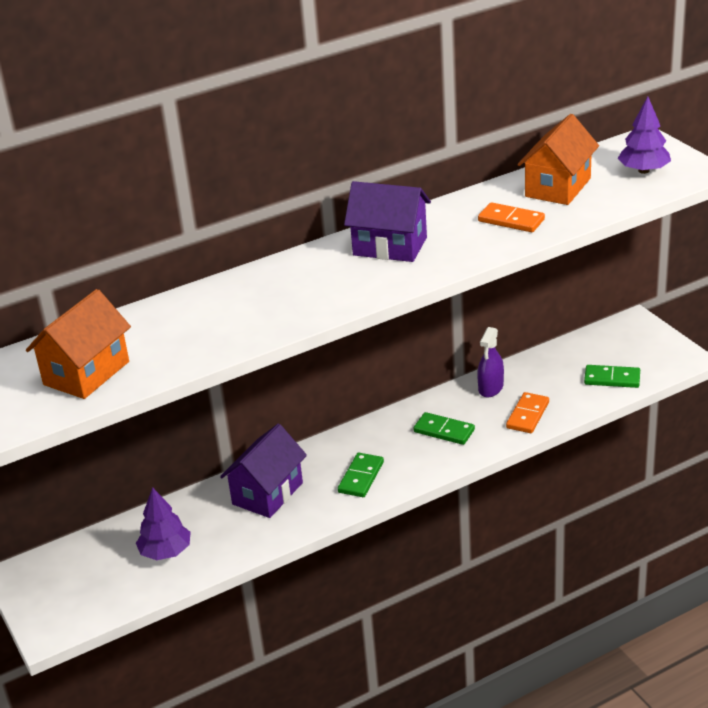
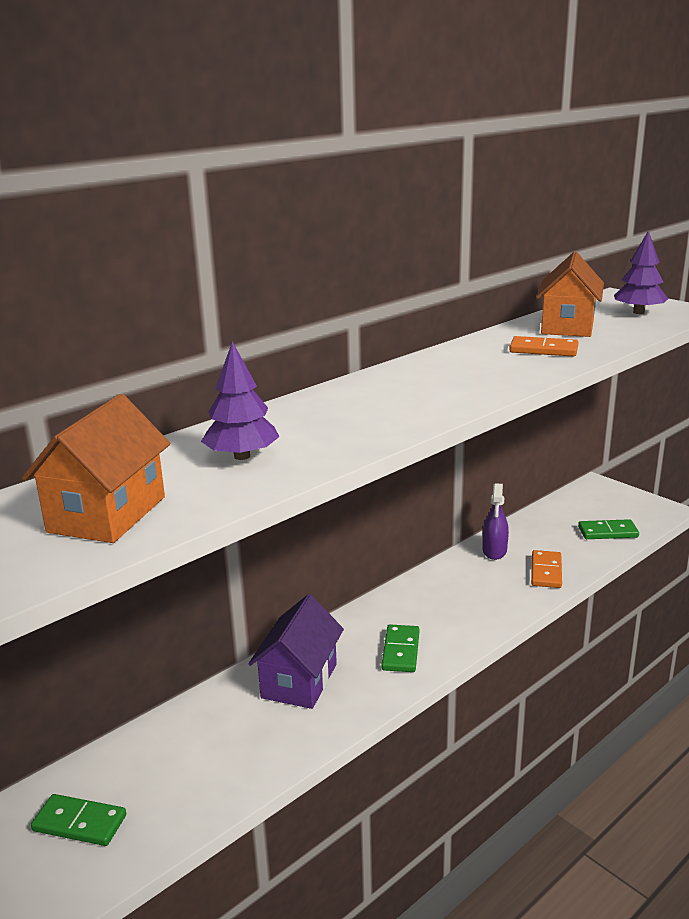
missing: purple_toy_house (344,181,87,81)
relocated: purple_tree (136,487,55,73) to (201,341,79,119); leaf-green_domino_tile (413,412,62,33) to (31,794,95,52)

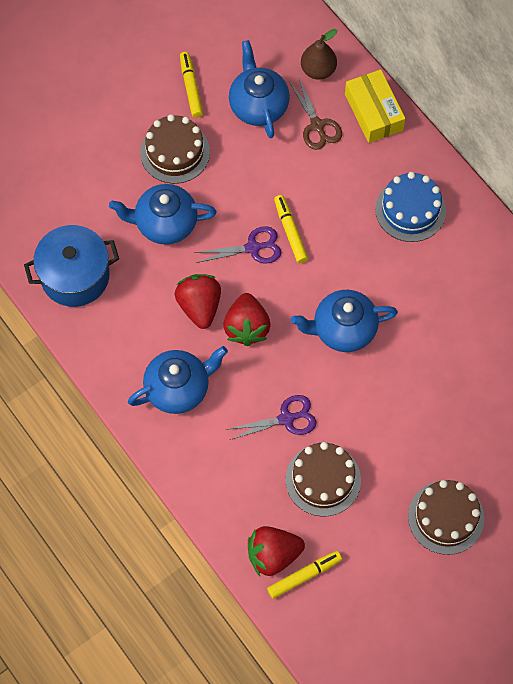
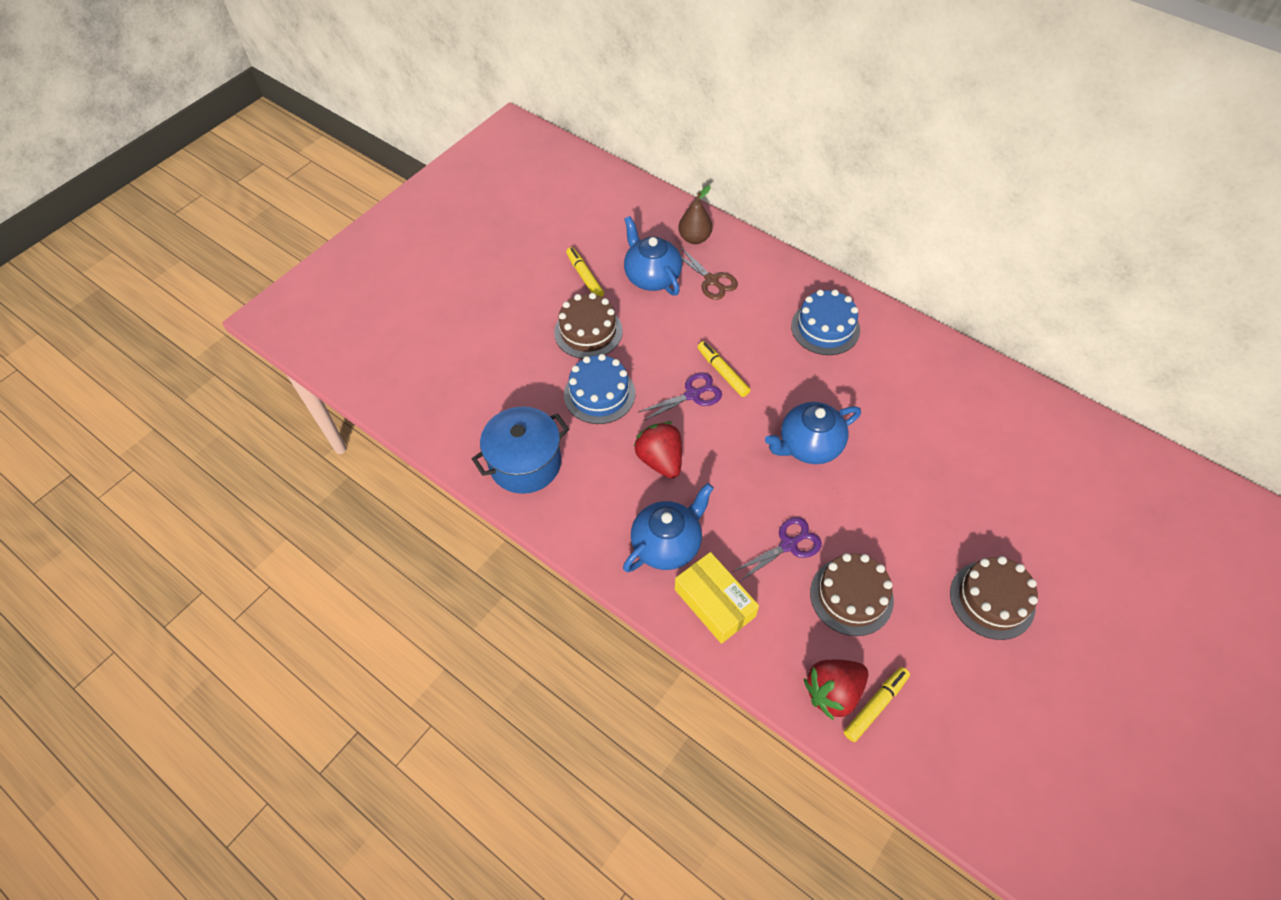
missing: red_toy_strawberry (223,293,48,53)
relocated: yellow_box (345,69,61,74) to (675,552,84,92)
exchanged: blue_teapot (109,184,107,61) to blue_gateau (564,354,71,70)

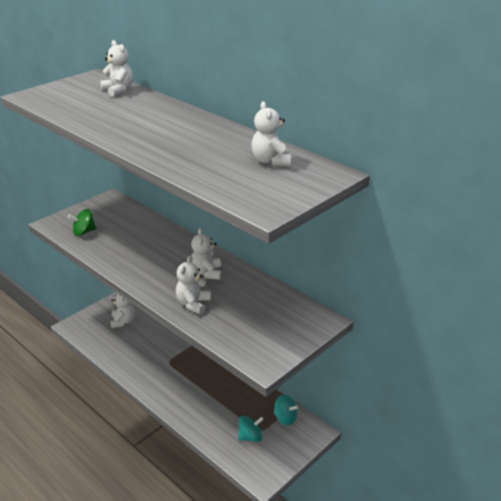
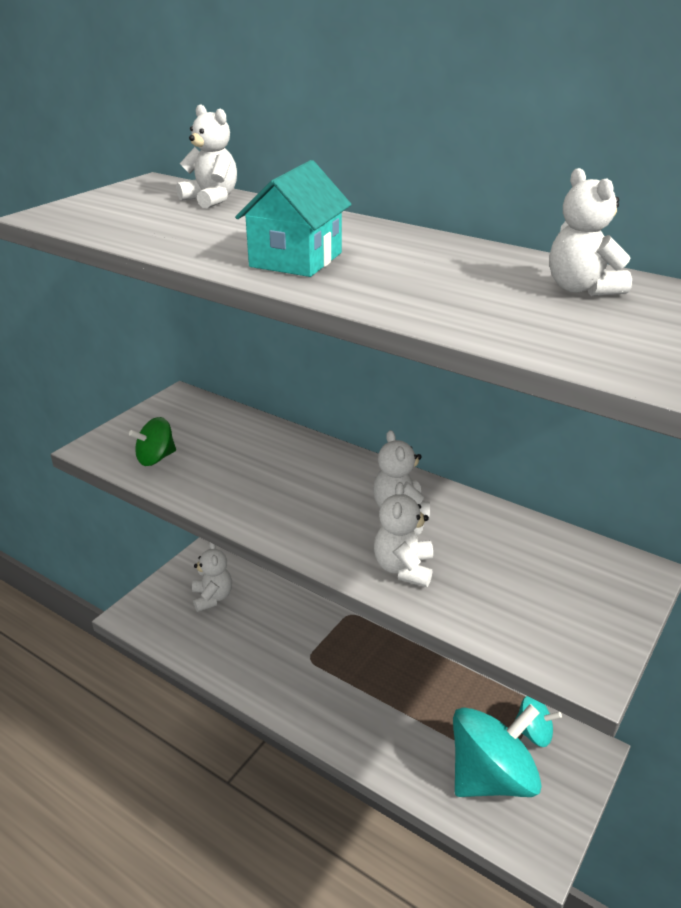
appeared: turquoise_toy_house (235,160,116,117)
size: turquoise_spinning_top (238,416,26,26) = (453,704,89,93) x2.01

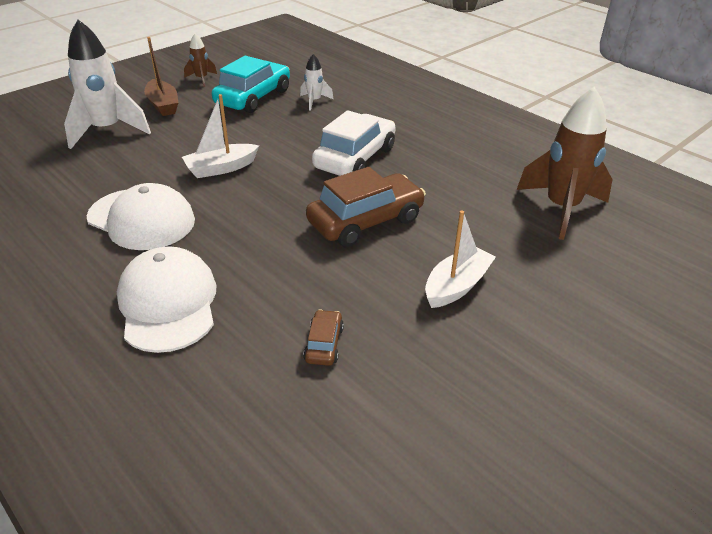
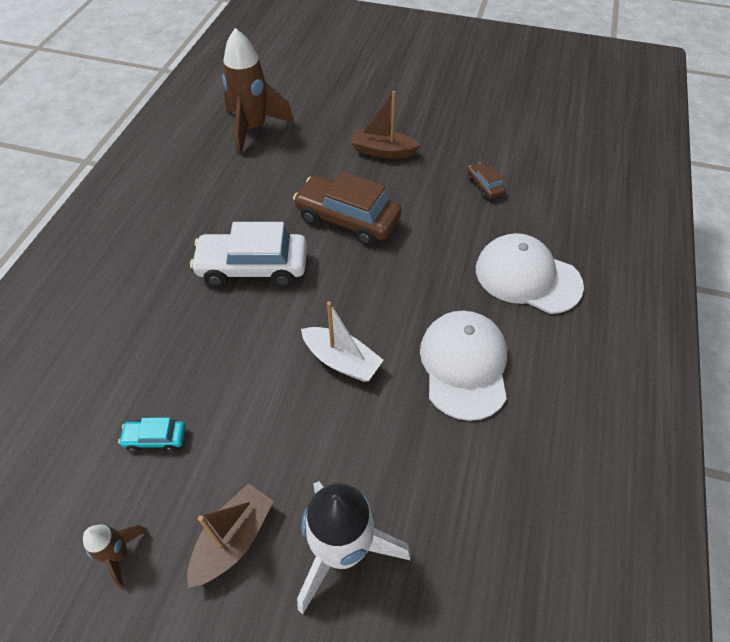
missing: white_toy_rocket (300,54,34,57)
colour: white_toy_boat (425,210,71,98) to russet_toy_boat (351,91,70,68)
spun: white_cap (117,246,99,107) = (476,233,108,81) 75 degrees clockwise; russet_automobile (303,309,41,57) = (468,163,37,36) 90 degrees clockwise
size: turquoise_automobile (212,56,78,57) = (118,417,68,35) x0.46

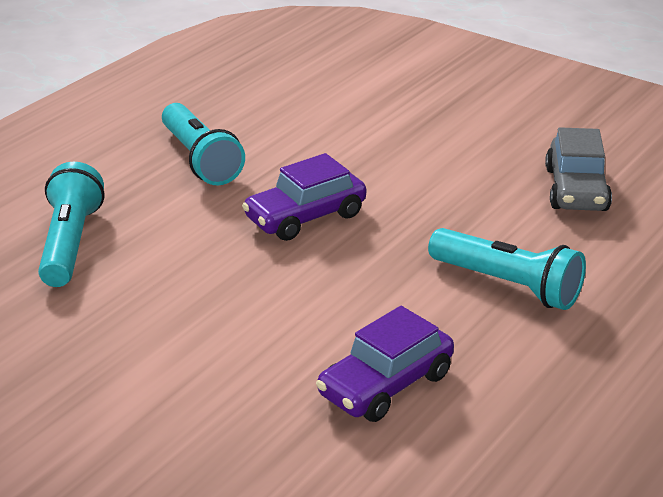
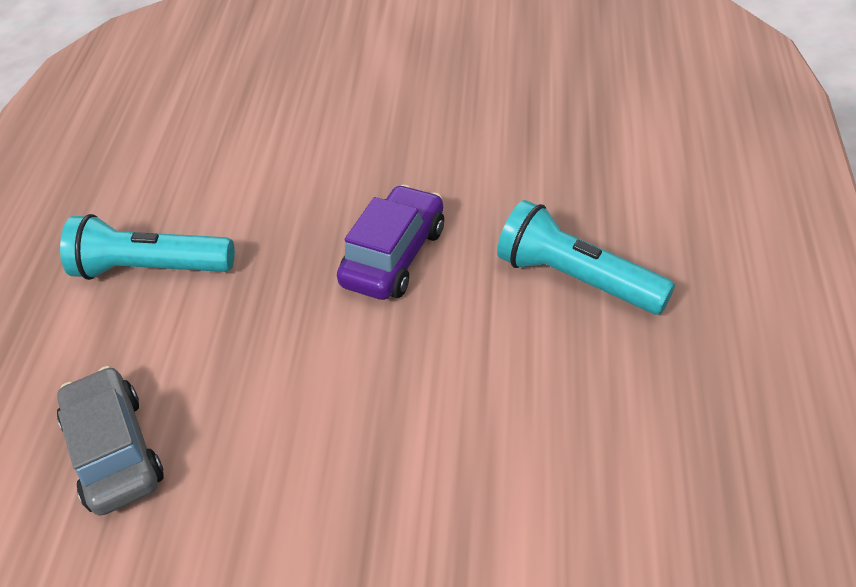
missing: turquoise_pocket_torch (38,162,66,125); purple_automobile (316,306,138,116)

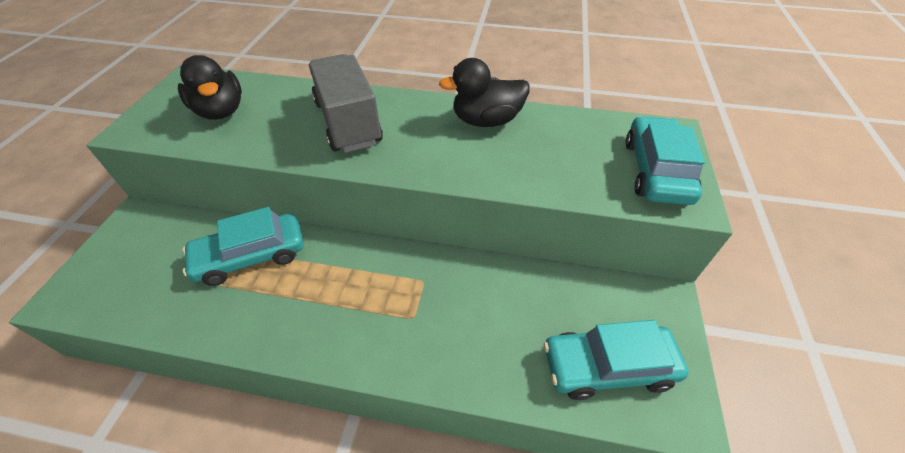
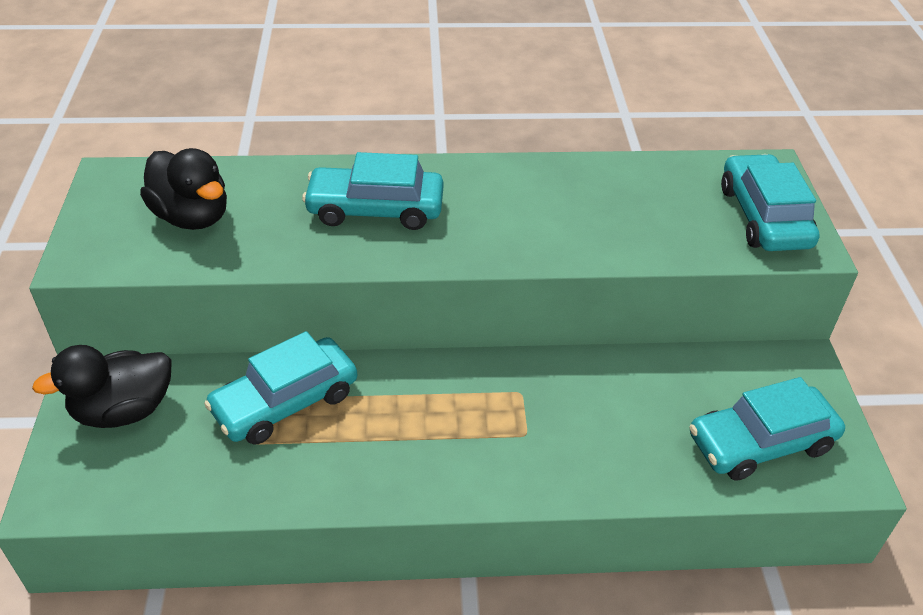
relocated: ebony_duck (439,58,90,69) to (32,345,139,83)
exchanged: gray_lorry (309,54,74,99) to turquoise_automobile (302,152,142,78)

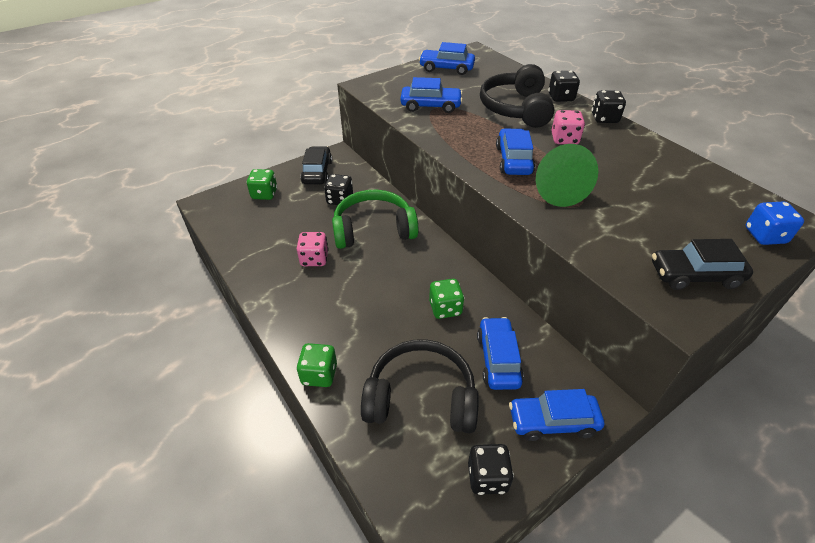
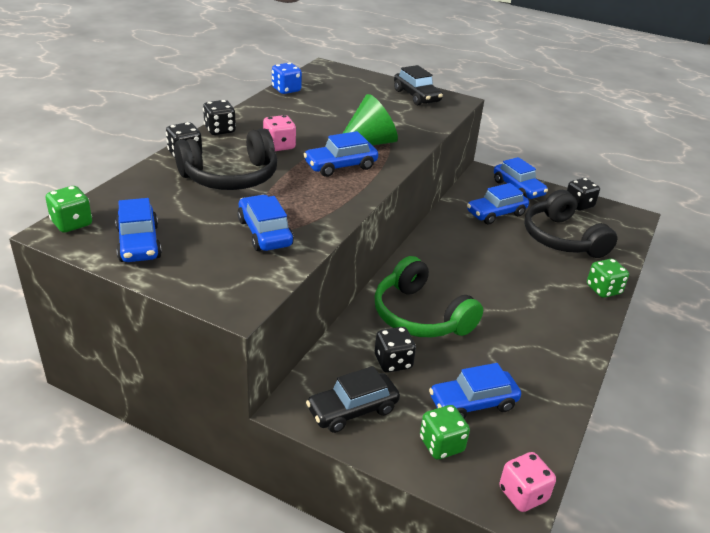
appeared: blue_automobile (429,363,92,55)
relocated: pink_dice (297,232,31,34) to (499,452,57,60); leaf-green_dice (429,279,35,40) to (46,186,46,47); blue_dice (745,201,59,44) to (272,63,30,31)

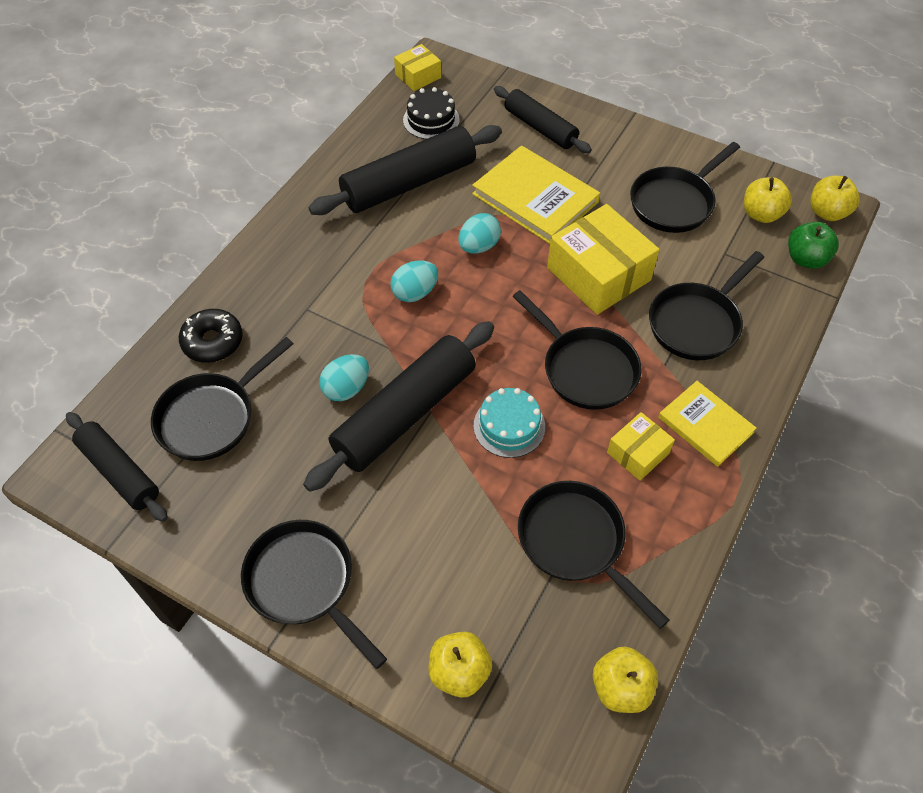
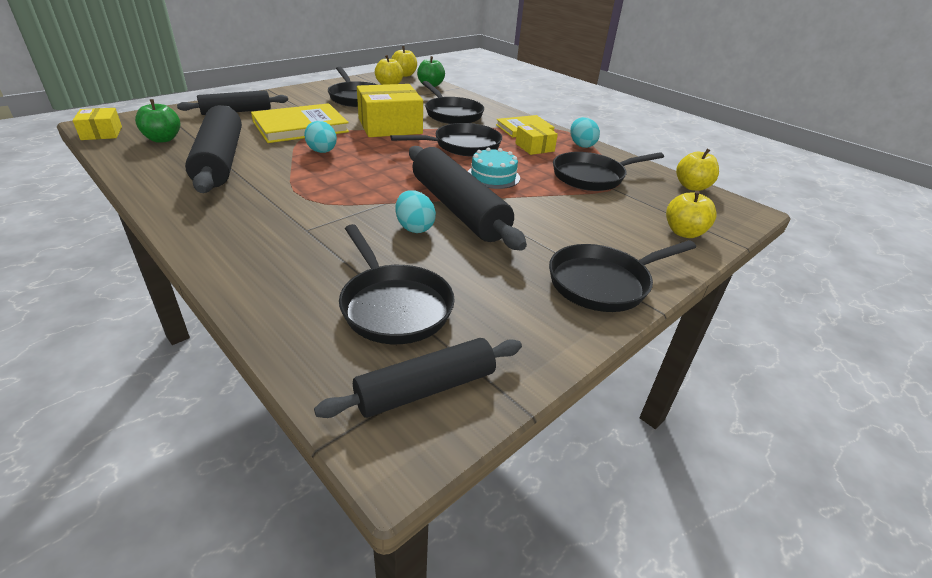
missing: ebony_doughnut (179,309,64,54)
relocated: turquoise_egg_shape (390,260,48,42) to (570,117,30,31)
exchanged: ebony_gateau (403,87,57,52) to leaf-green_apple_fruit (135,99,45,44)

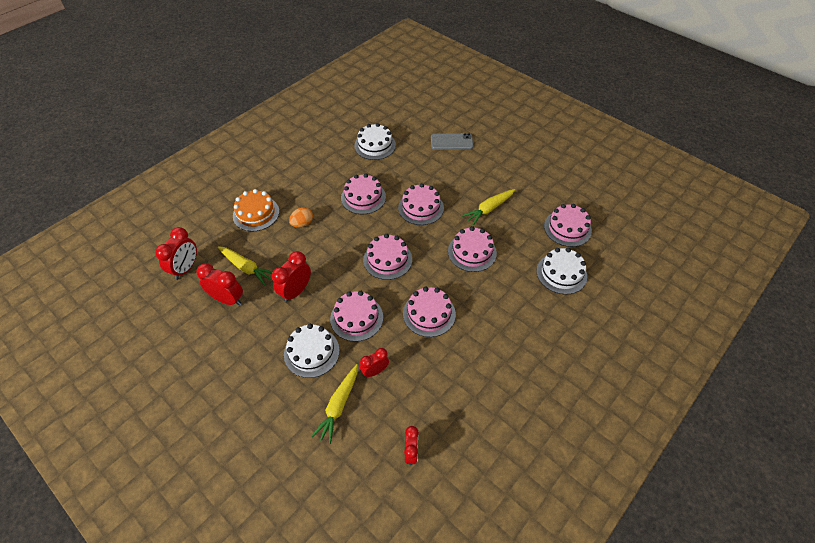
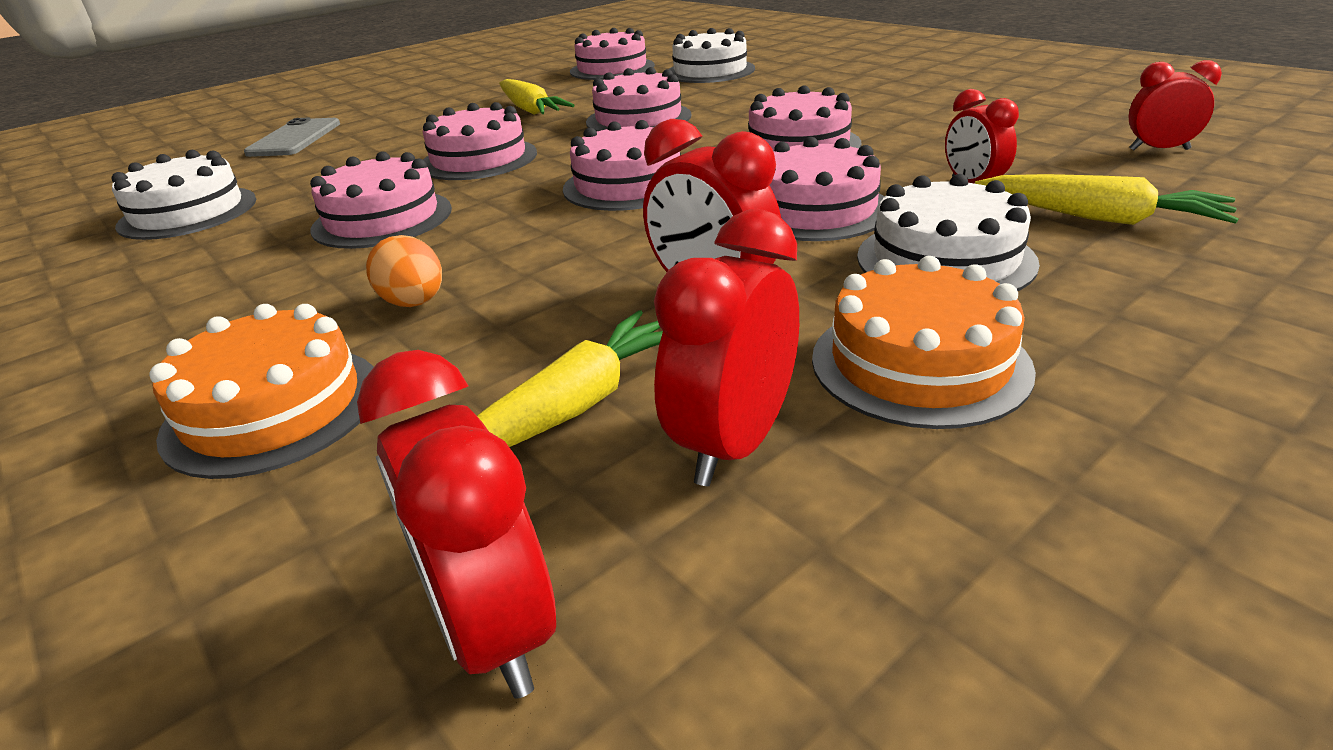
appeared: orange-coloured_gateau (812,256,224,173)
spun: red_clock (155,227,42,53) = (357,350,199,349) 150 degrees counterclockwise

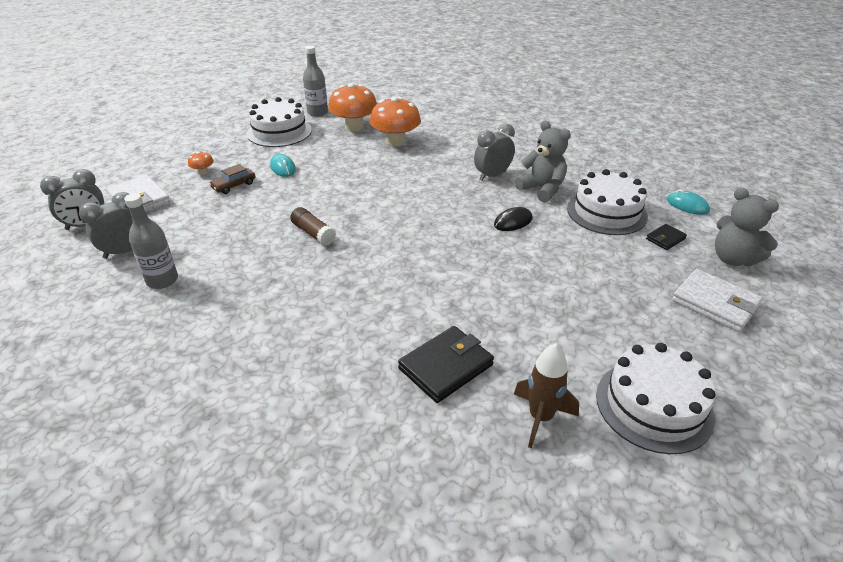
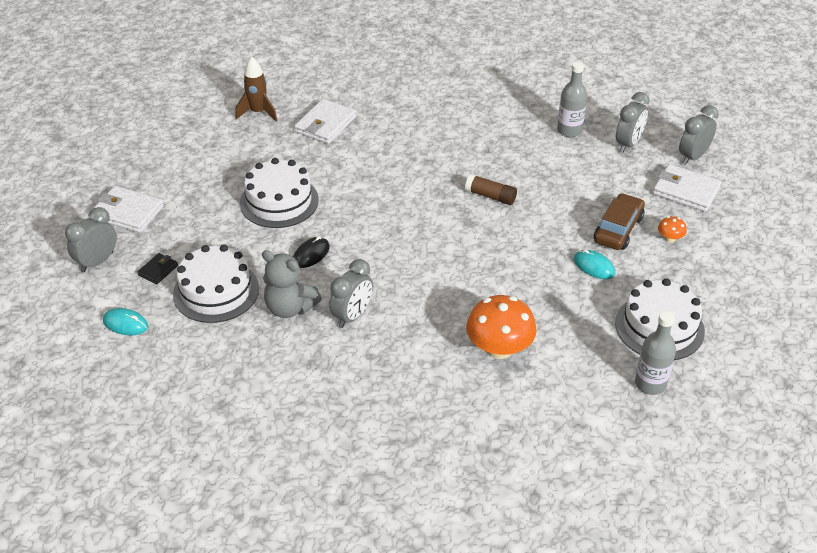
missing: orange-coloured_fungus (328,83,49,48)
relocated: white_gateau (596,343,120,111) to (240,158,79,70)
exchanged: gray_teddy_bear (715,188,64,78) to gray_clock (65,207,52,65)
colour: ebony_wallet (398,326,96,77) to white_wallet (294,99,62,45)
size: russet_automobile (209,164,47,30) = (594,193,51,57) x1.56

